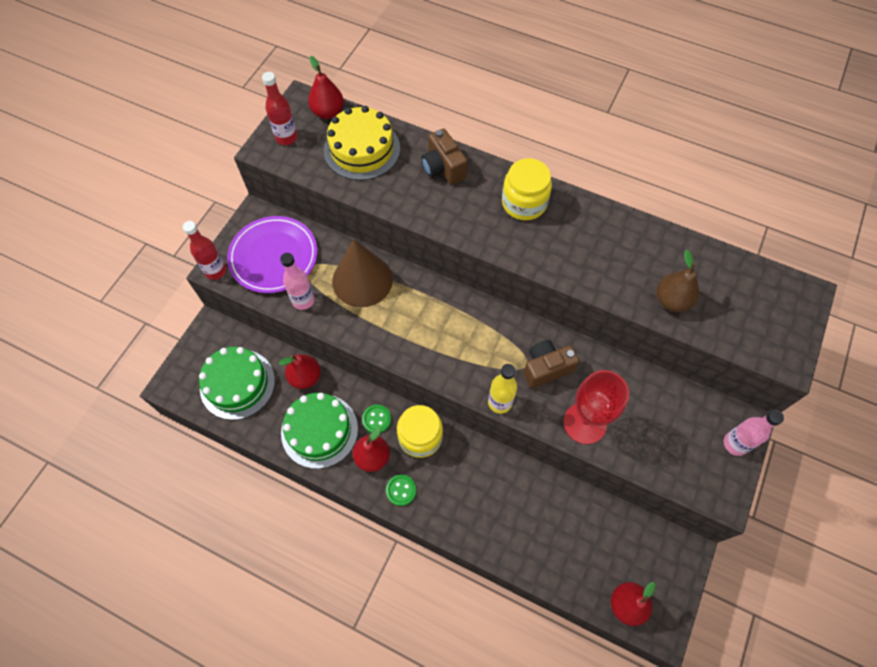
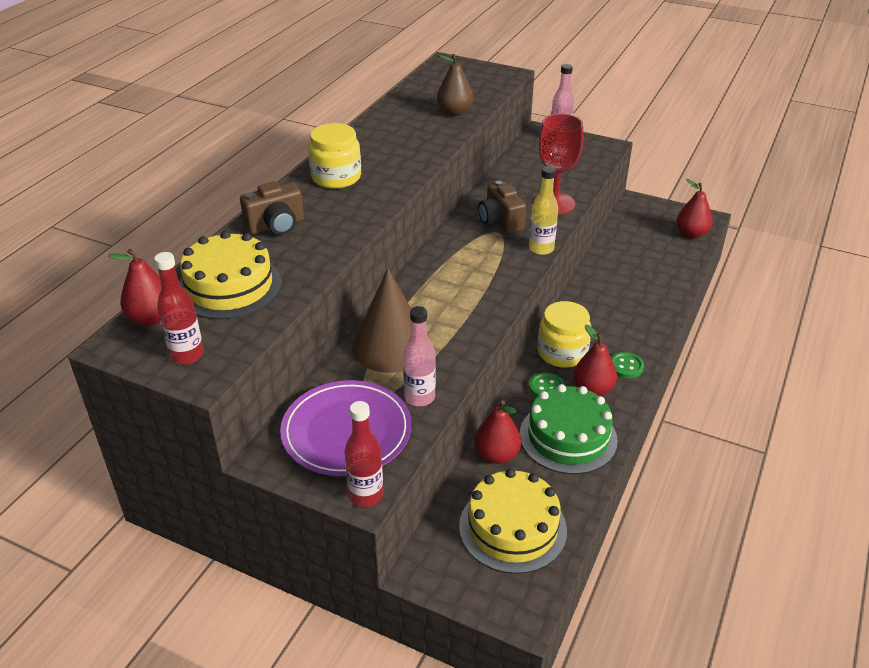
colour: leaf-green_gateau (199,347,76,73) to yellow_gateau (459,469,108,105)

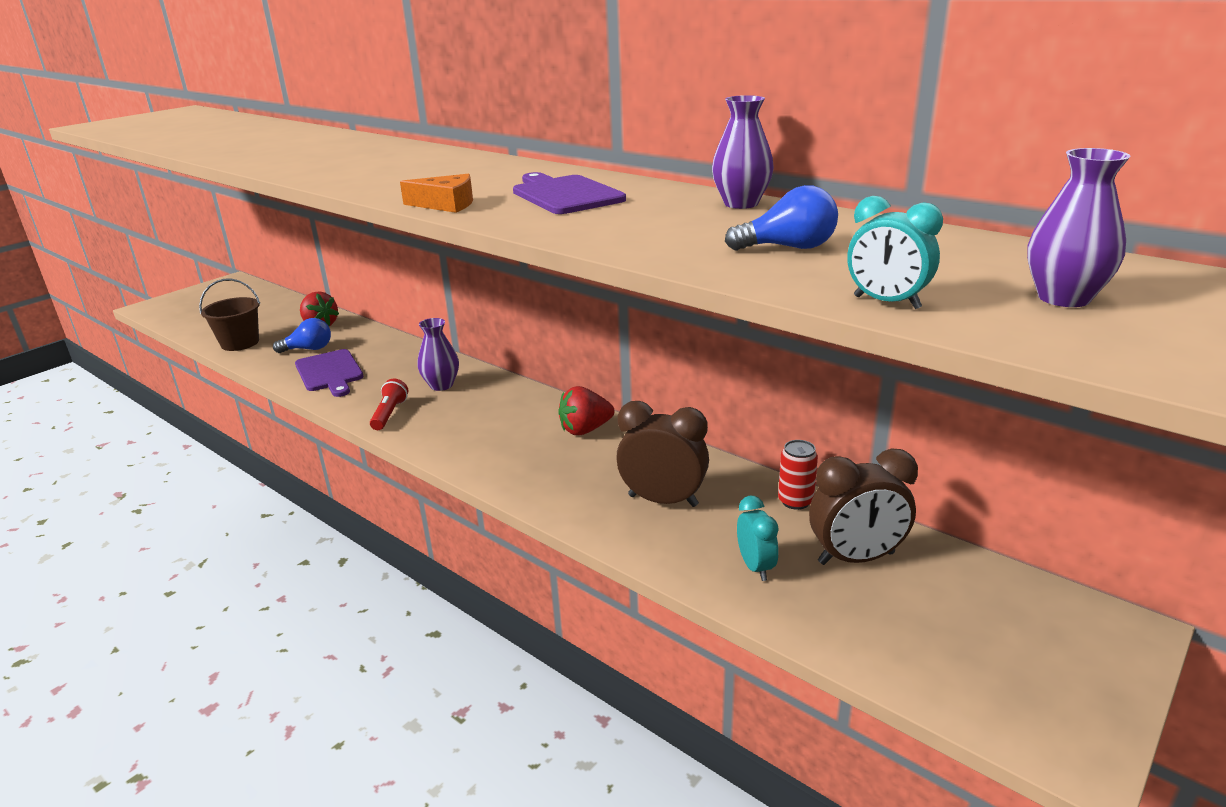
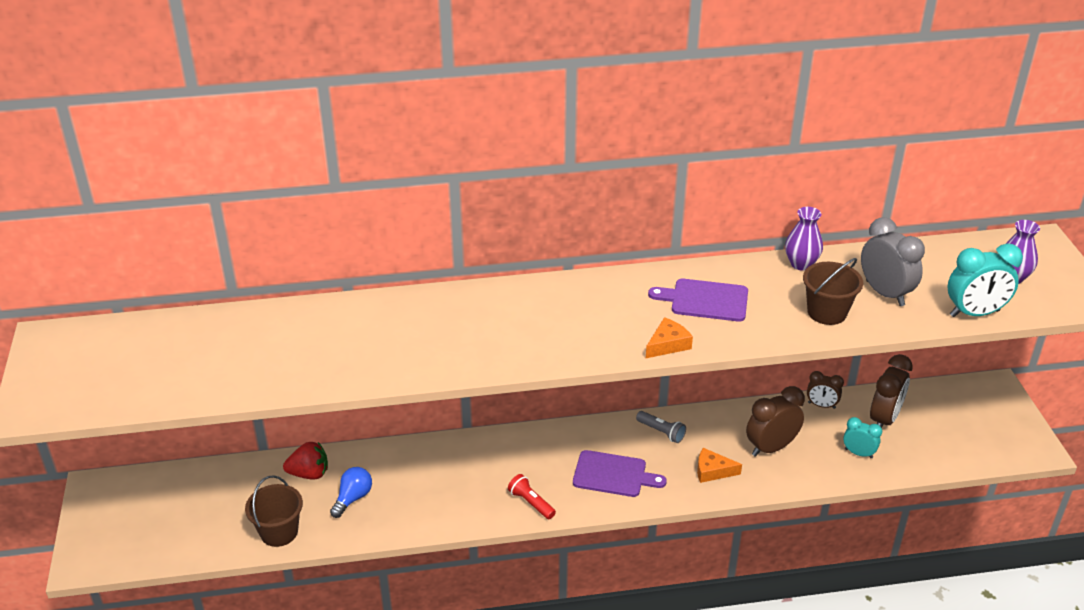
missing: purple_vase (418,318,41,73)
appeared: orange-coloured_piece_of_cheese (697,448,45,35); russet_pail (803,258,60,67)
relocated: purple_cutting_board (295,349,69,48) to (573,450,94,47)
exchanged: red_toy_strawberry (558,386,57,49) to gray_pocket_torch (636,411,50,32); blue_light_bulb (725,185,113,66) to gray_clock (861,217,64,89); red_tin (778,440,40,70) to russet_clock (807,371,37,38)
size: turquoise_clock (847,196,96,113) = (948,243,75,74) x1.67

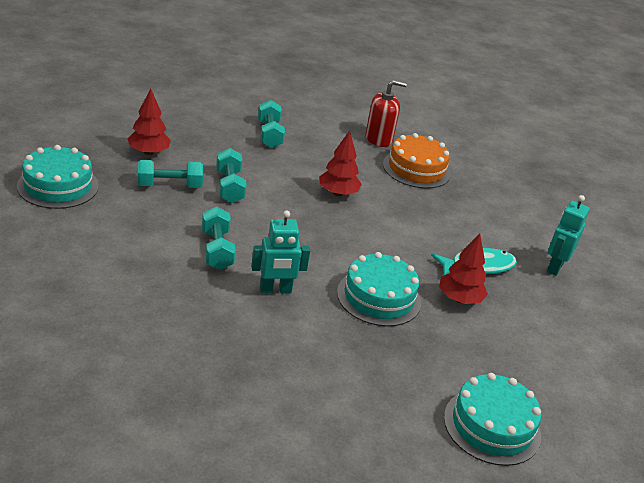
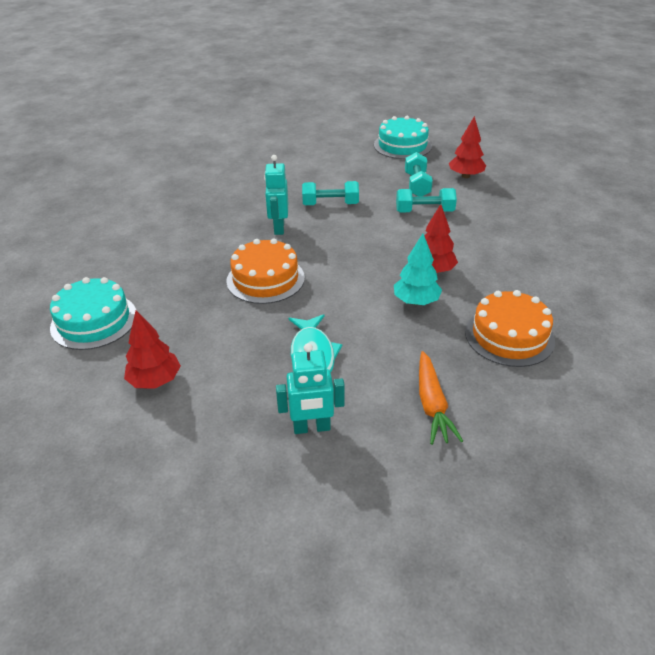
missing: turquoise_free_weight (258,100,27,48); red_soap_dispenser (365,80,42,67)
appeared: turquoise_tree (394,233,48,72); orange-coloured_toy_carrot (419,351,44,94)
relocated: red_tree (439,234,49,70) to (124,310,57,79)
colour: turquoise_gateau (337,252,84,74) to orange-coloured_gateau (227,238,78,66)
spun: turquoise_robot (547,195,43,81) = (276,343,69,91) 135 degrees clockwise

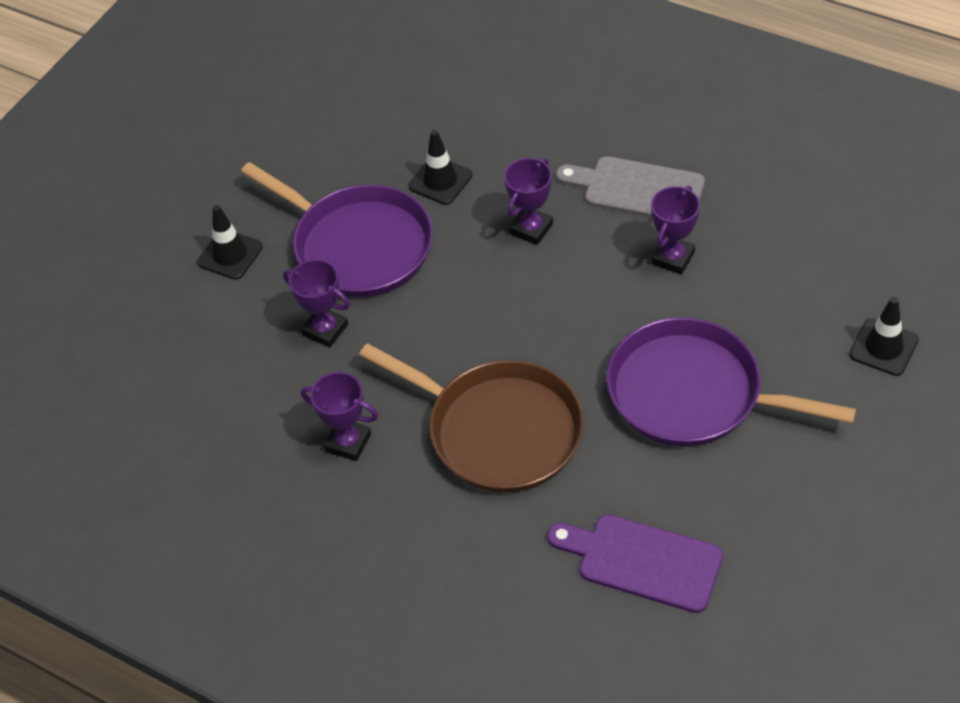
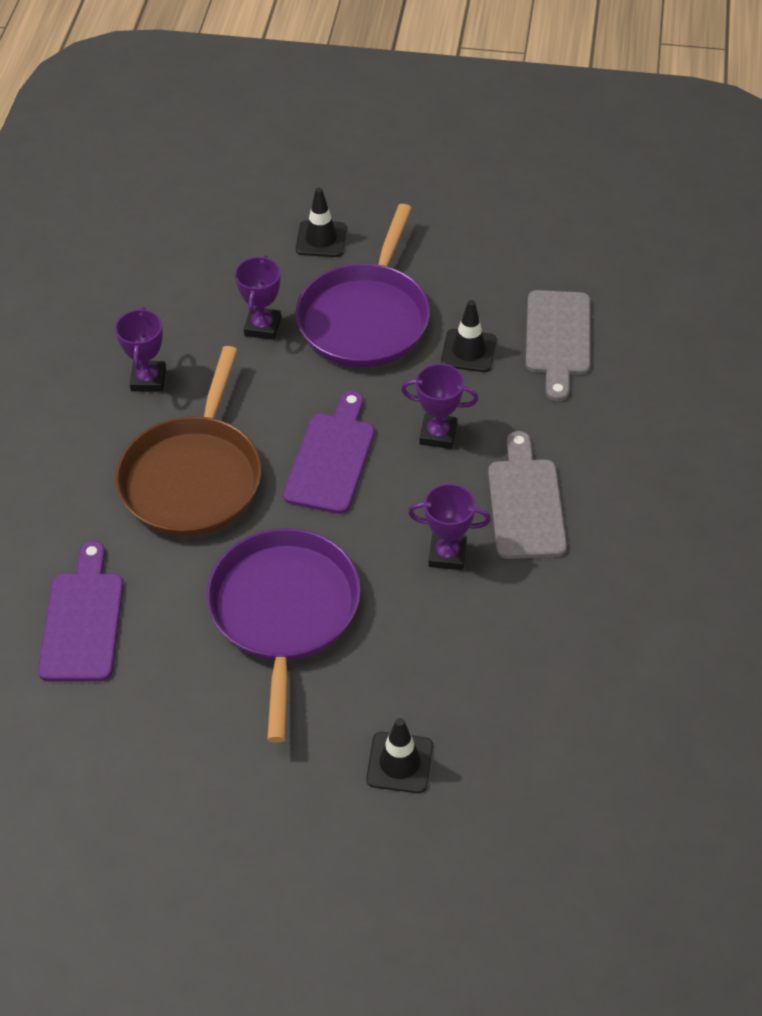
appeared: purple_cutting_board (283,391,92,123); gray_cutting_board (526,290,64,111)

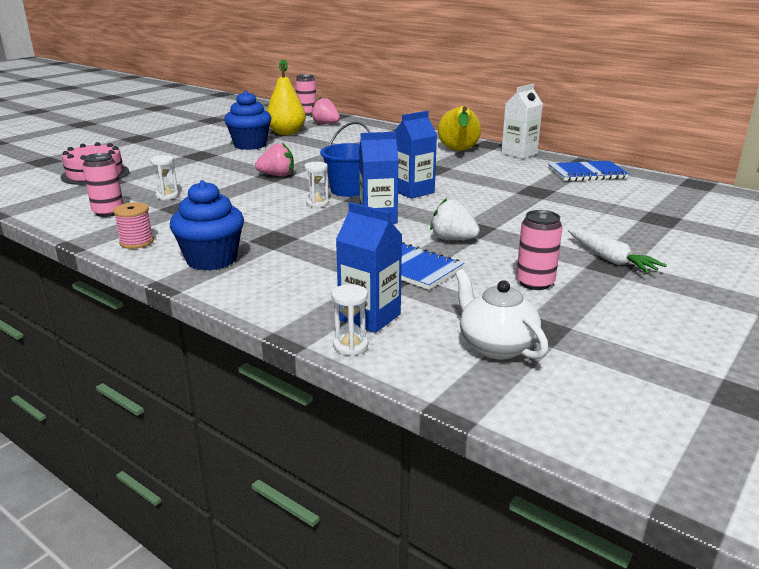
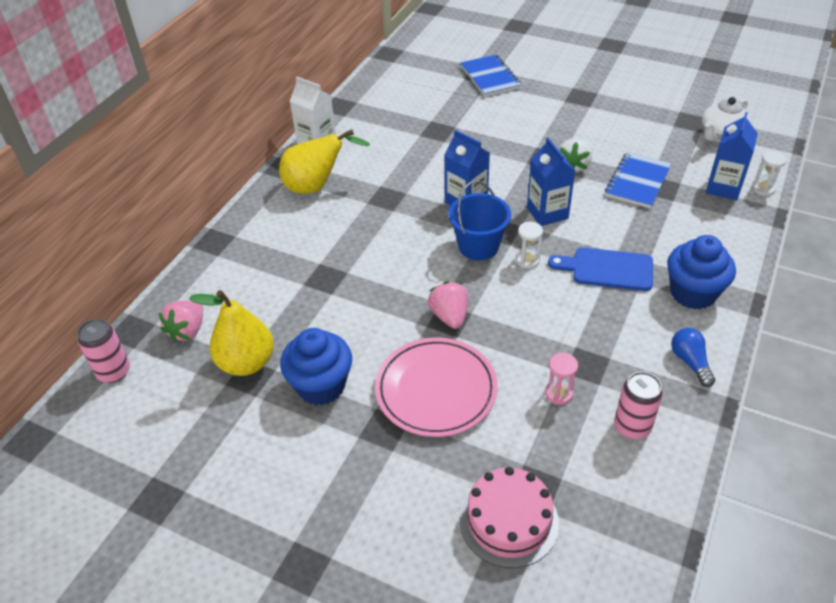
missing: pink_tin (516,210,46,80); white_toy_carrot (568,229,99,45)
appeared: pink_dinner_plate (375,338,123,99); blue_cutting_board (548,247,105,44)
relocated: blue_exercise_book (548,161,81,21) to (461,54,61,43)
exchanged: pink_reel_of_thread (113,202,41,47) to blue_light_bulb (671,328,44,59)
colour: white_sand_timer (150,155,29,45) to pink_sand_timer (545,353,33,52)

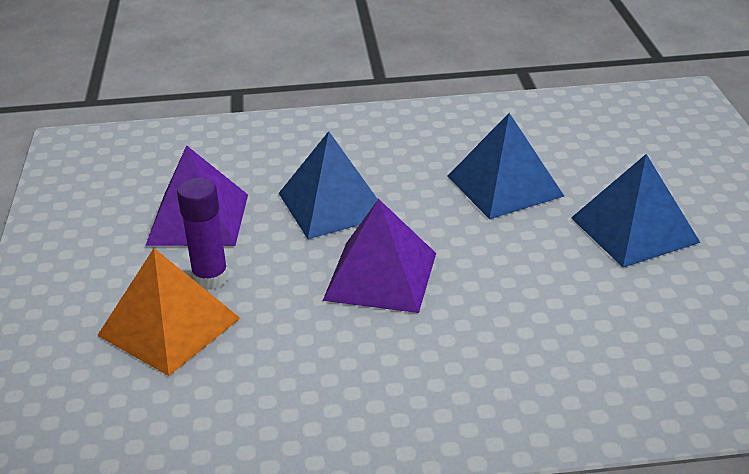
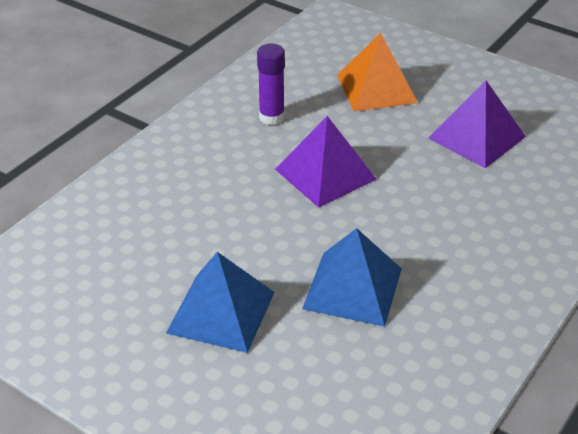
missing: blue_solid_pyramid (278,131,100,108)
relocated: purple_glue_stick (177,178,52,112) to (257,44,28,81)

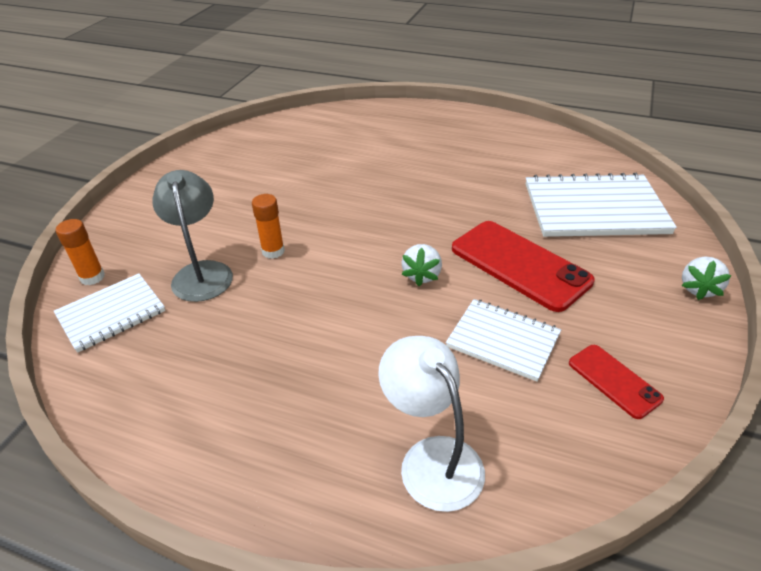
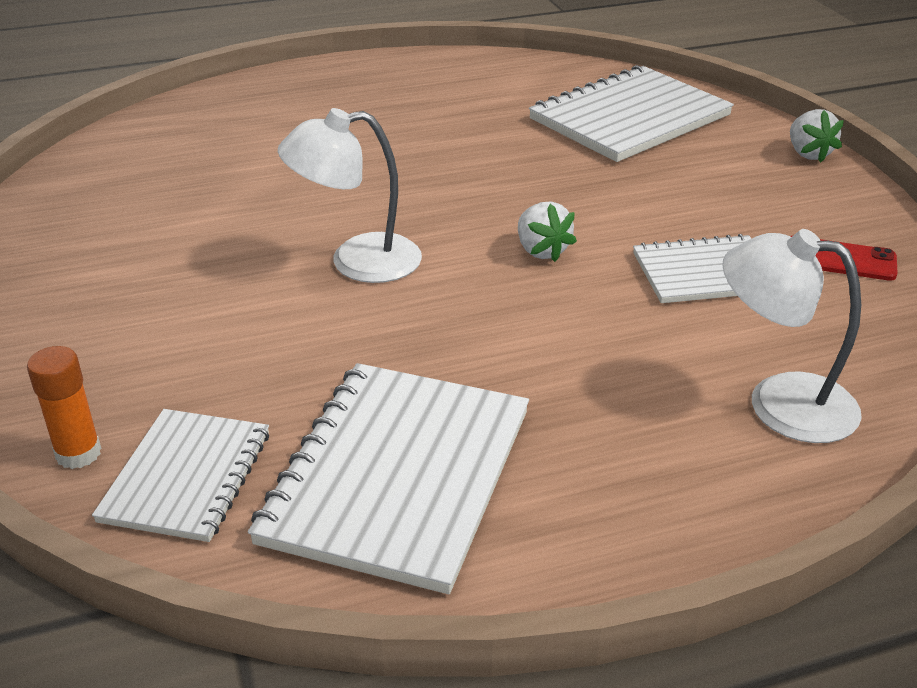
missing: gray_reading_lamp (152,170,81,132); orange-coloured_glue_stick (252,194,33,65); red_smartphone (452,221,143,91)
appeared: white_exercise_book (248,363,281,231); white_reading_lamp (278,108,144,175)

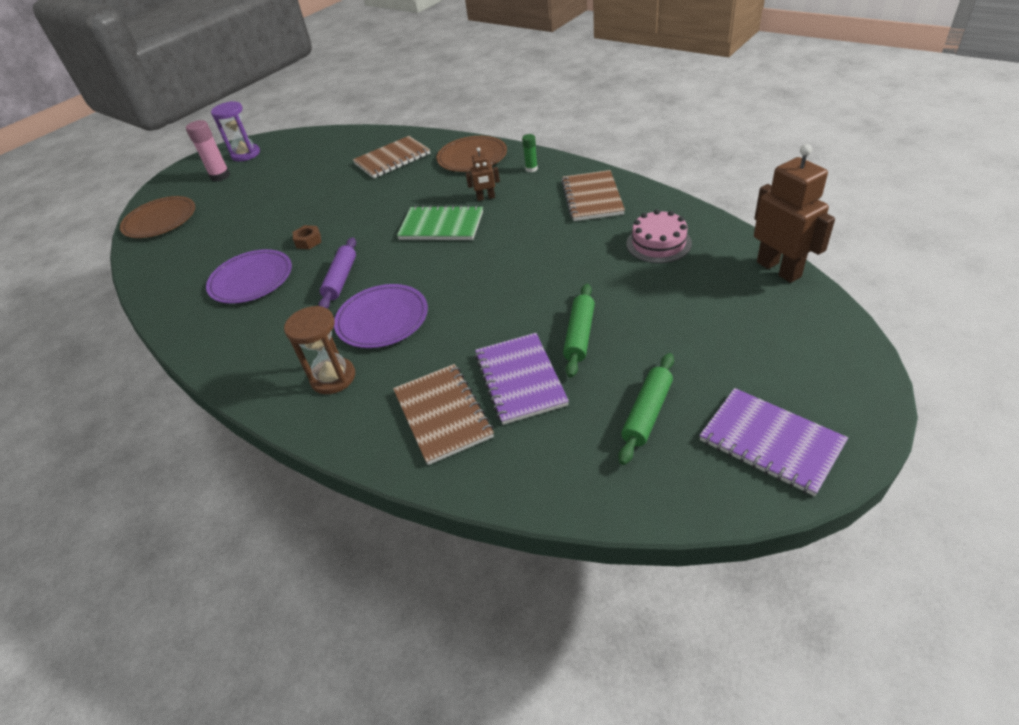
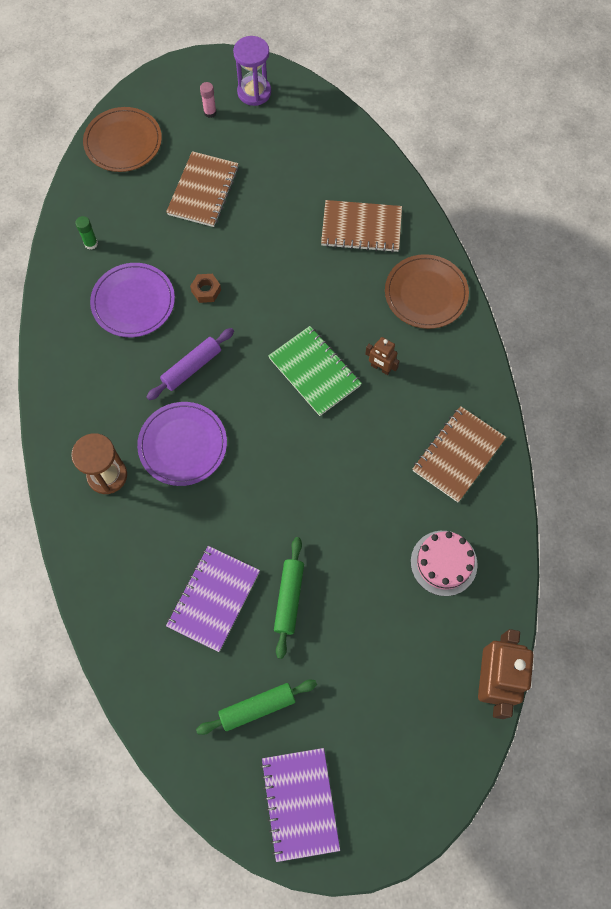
relocated: russet_exercise_book (393,364,101,101) to (166,151,73,76); leaf-green_glue_stick (522,134,16,38) to (75,216,23,34)
spun: leaf-green_dough_roller (563,284,32,94) = (274,537,30,122) 45 degrees counterclockwise
size: pink_glue_stick (186,120,44,62) = (200,82,17,36) x0.57

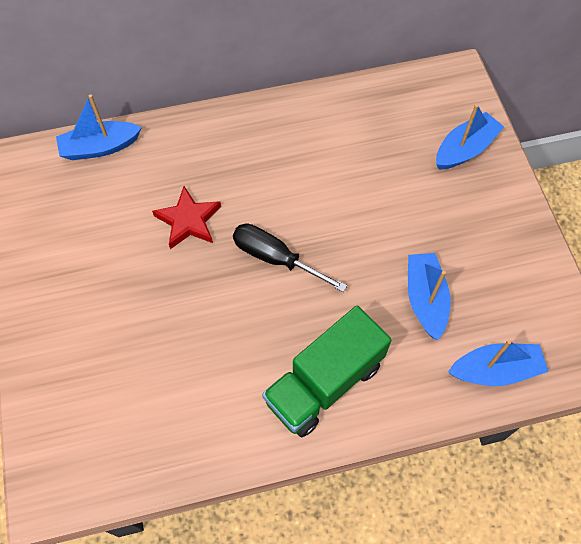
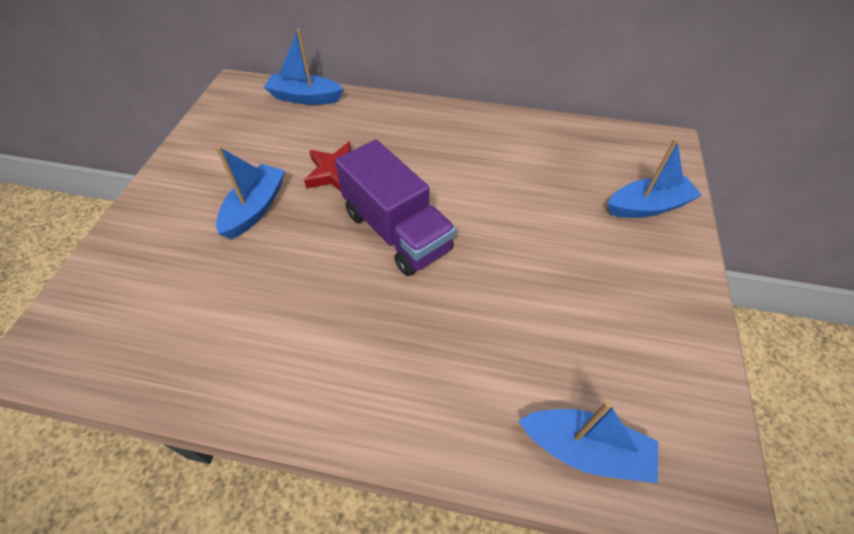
missing: leaf-green_lorry (262,306,129,131)
relocated: blue_toy_boat (408,253,43,87) to (216,146,69,93)
exchanged: ebony_flat_screwdriver (233,224,114,68) to purple_lorry (335,139,121,137)

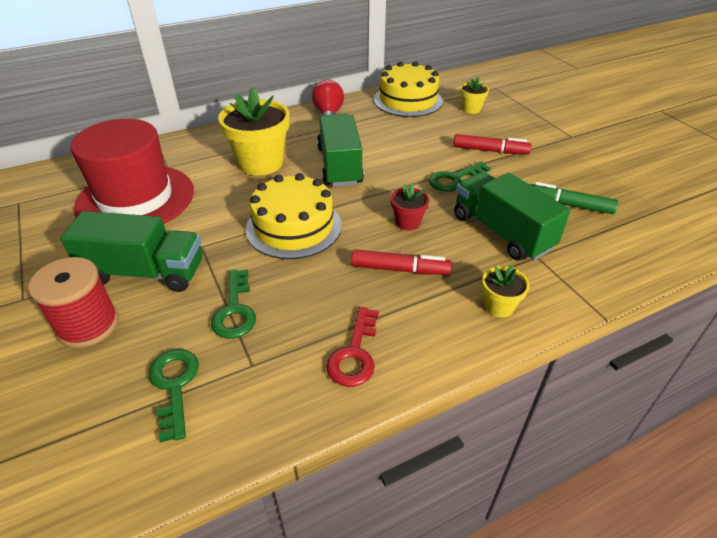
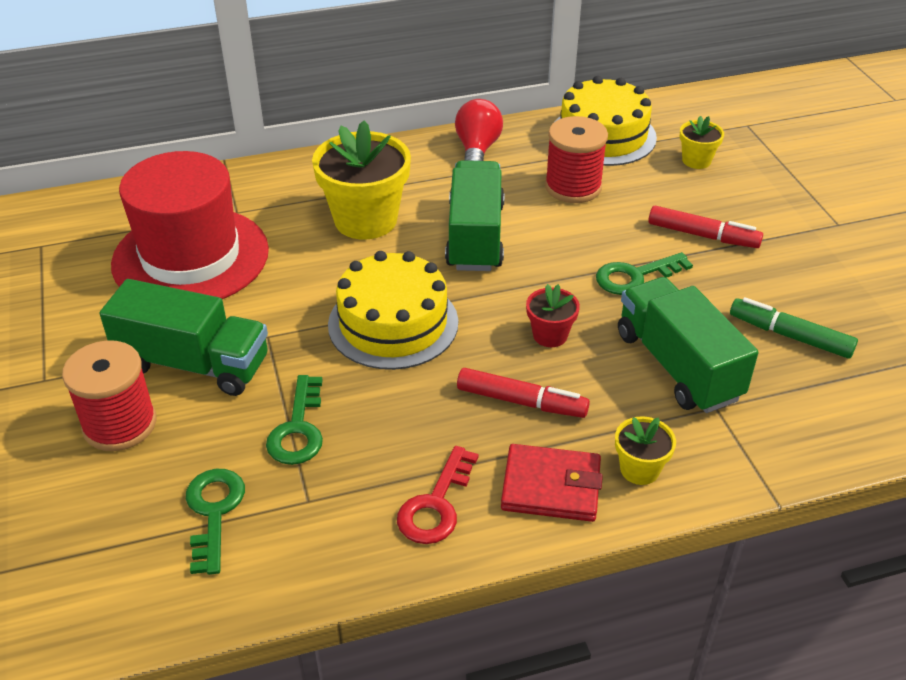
appeared: red_wallet (501,444,102,78); red_reel_of_thread (545,116,63,87)

